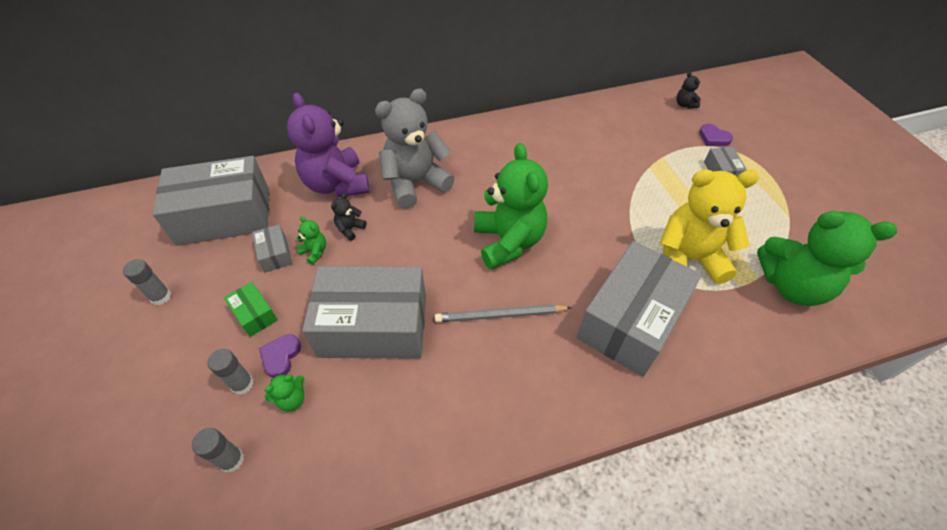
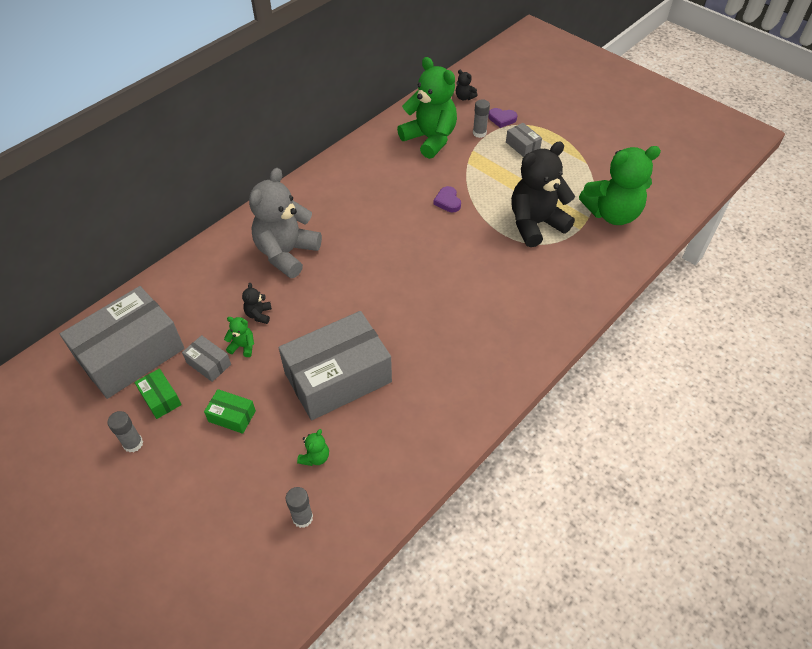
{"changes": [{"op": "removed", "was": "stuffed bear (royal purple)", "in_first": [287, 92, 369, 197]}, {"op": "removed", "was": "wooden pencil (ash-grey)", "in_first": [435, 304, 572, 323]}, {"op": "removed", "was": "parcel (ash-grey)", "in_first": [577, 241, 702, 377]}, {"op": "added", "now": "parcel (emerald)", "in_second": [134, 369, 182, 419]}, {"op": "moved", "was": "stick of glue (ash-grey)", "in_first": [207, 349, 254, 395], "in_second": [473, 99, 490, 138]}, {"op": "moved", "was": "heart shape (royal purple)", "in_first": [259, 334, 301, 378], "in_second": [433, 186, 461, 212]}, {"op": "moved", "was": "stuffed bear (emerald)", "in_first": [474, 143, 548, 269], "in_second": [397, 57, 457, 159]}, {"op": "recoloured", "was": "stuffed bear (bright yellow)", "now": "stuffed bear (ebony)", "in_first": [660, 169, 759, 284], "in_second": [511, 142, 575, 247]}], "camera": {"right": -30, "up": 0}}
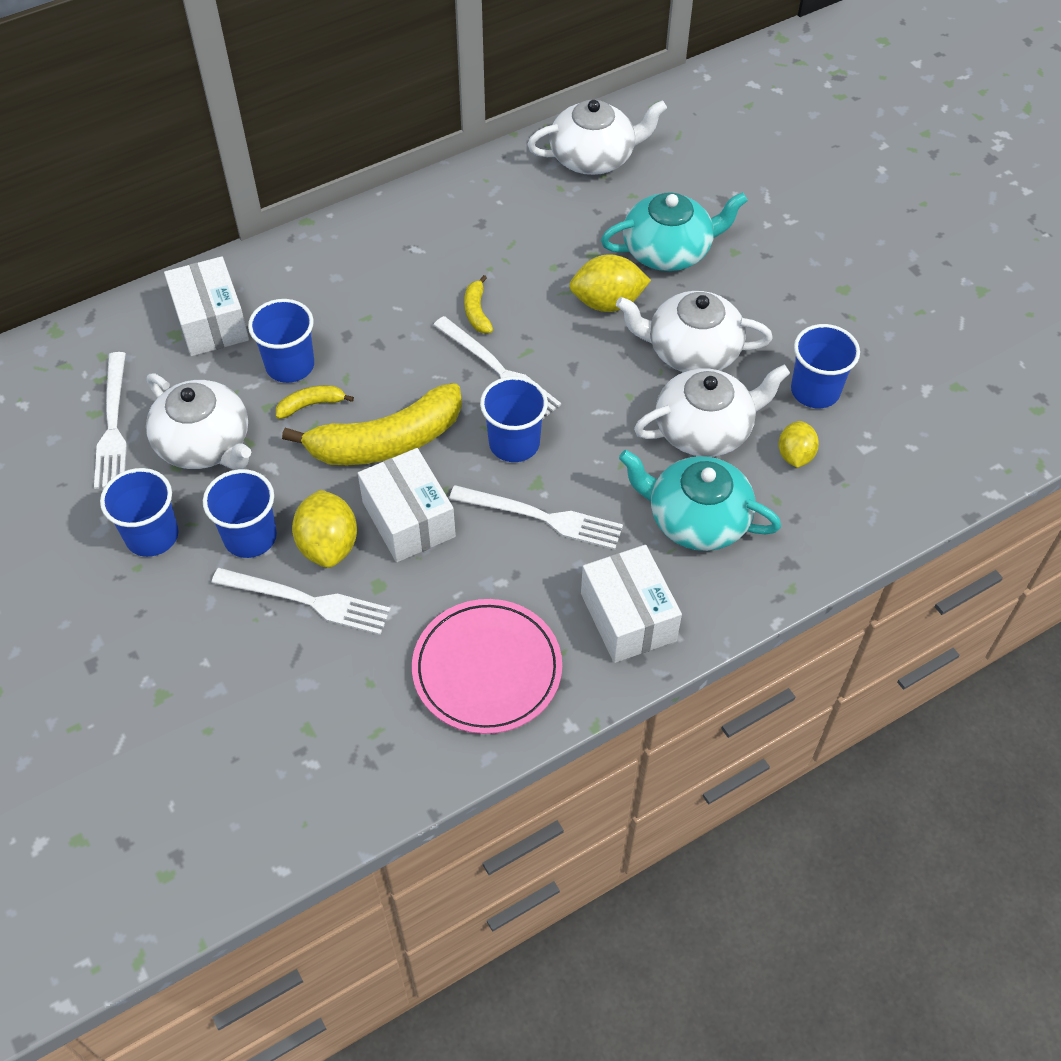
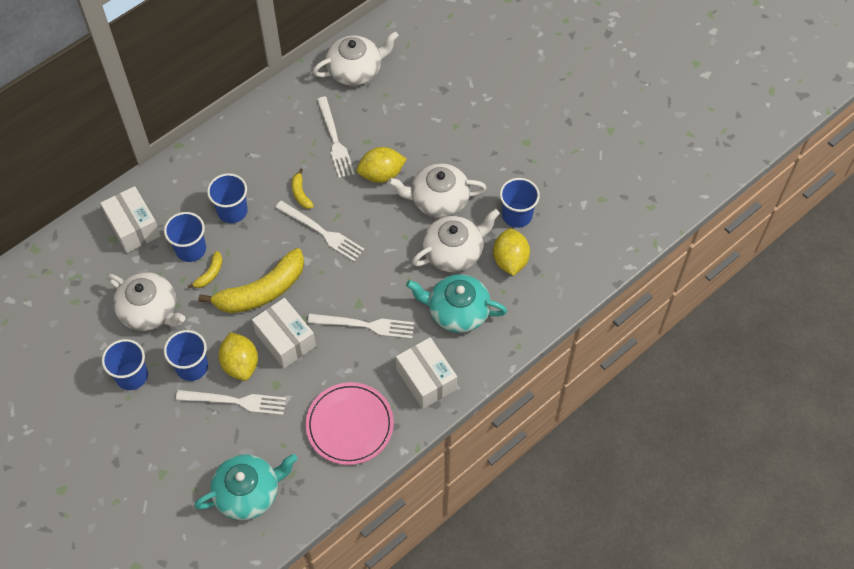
{"changes": [{"op": "moved", "was": "dinner fork (pure white)", "in_first": [94, 352, 127, 489], "in_second": [317, 96, 355, 178]}, {"op": "moved", "was": "tumbler (cobalt)", "in_first": [480, 376, 548, 462], "in_second": [207, 173, 248, 223]}, {"op": "moved", "was": "tea pot (teal)", "in_first": [601, 192, 748, 271], "in_second": [194, 454, 298, 520]}, {"op": "turned", "was": "banana fruit (bright yellow)", "in_first": [276, 385, 354, 419], "in_second": [188, 251, 223, 288], "clockwise": 150}, {"op": "resized", "was": "lemon (bright yellow)", "in_first": [778, 421, 819, 468], "in_second": [493, 228, 530, 276], "ratio": 1.54}], "camera": {"right": -10, "up": 5}}
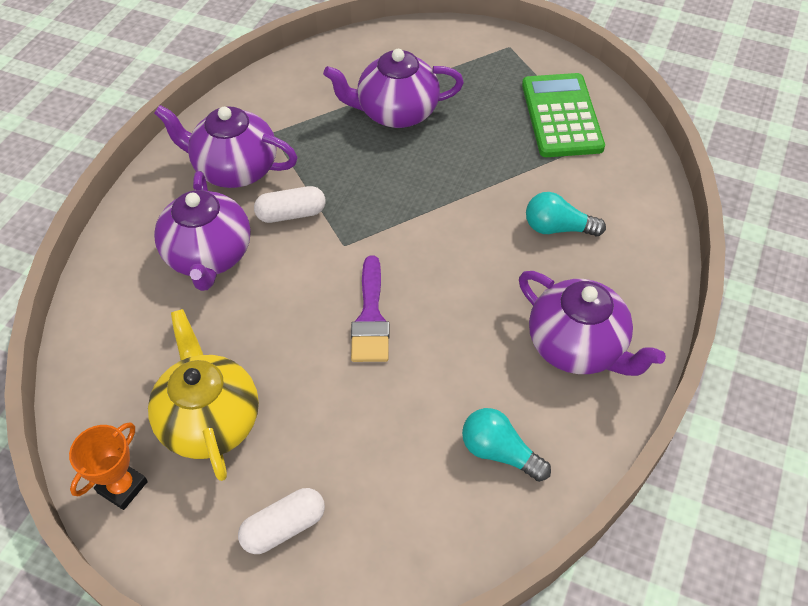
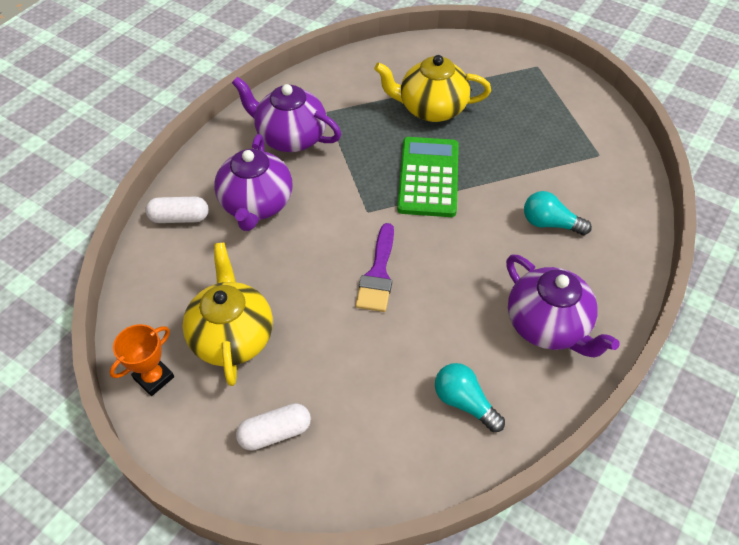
{"changes": [{"op": "moved", "was": "pill (pure white)", "in_first": [254, 186, 326, 223], "in_second": [145, 197, 209, 223]}, {"op": "moved", "was": "calculator (emerald)", "in_first": [522, 73, 605, 157], "in_second": [397, 137, 459, 217]}, {"op": "recoloured", "was": "tea pot (royal purple)", "now": "tea pot (bright yellow)", "in_first": [323, 49, 464, 128], "in_second": [374, 55, 491, 122]}], "camera": {"right": 10, "up": 0}}
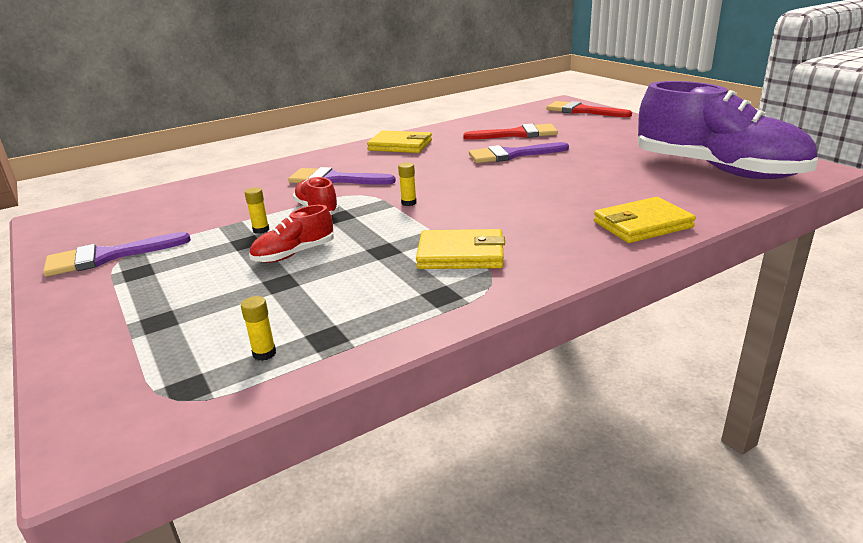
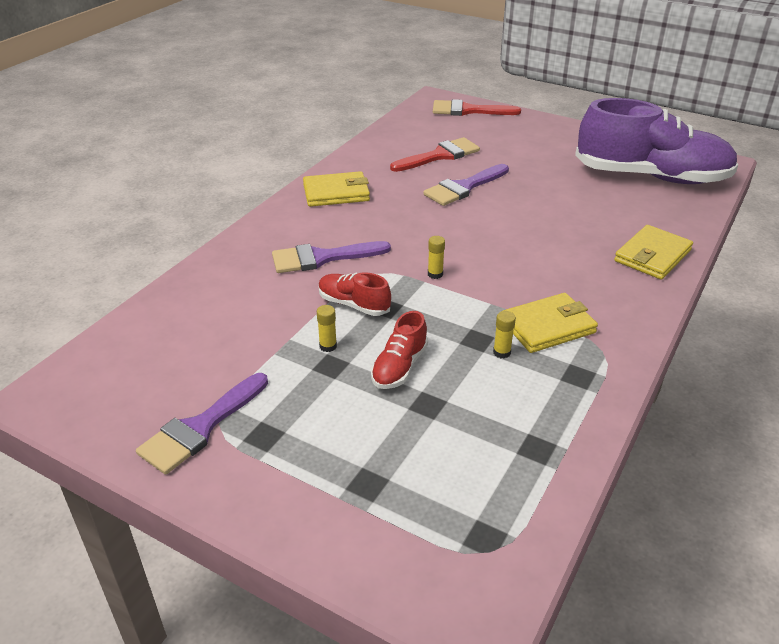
{"changes": [{"op": "moved", "was": "stick of glue (bright yellow)", "in_first": [241, 296, 276, 361], "in_second": [493, 311, 516, 358]}], "camera": {"right": -30, "up": 10}}
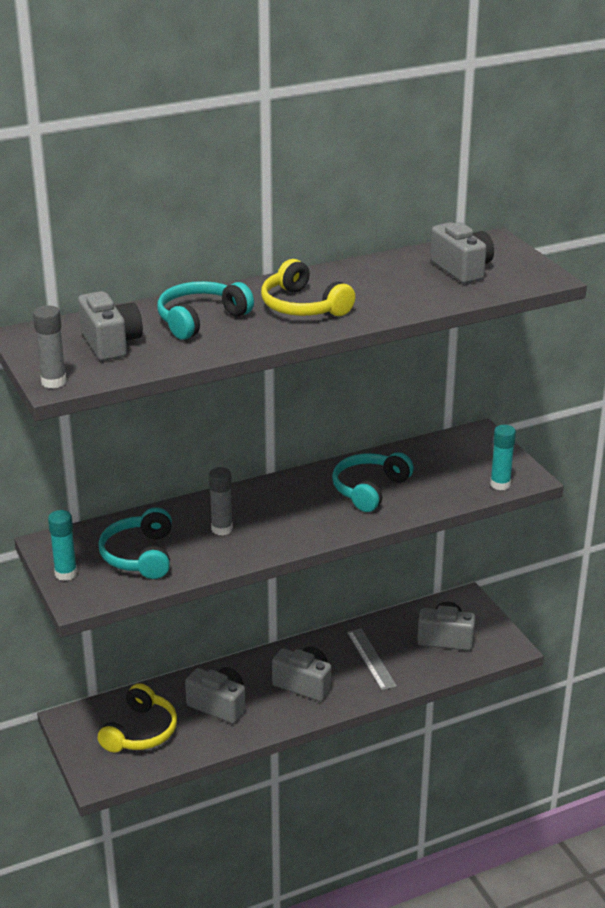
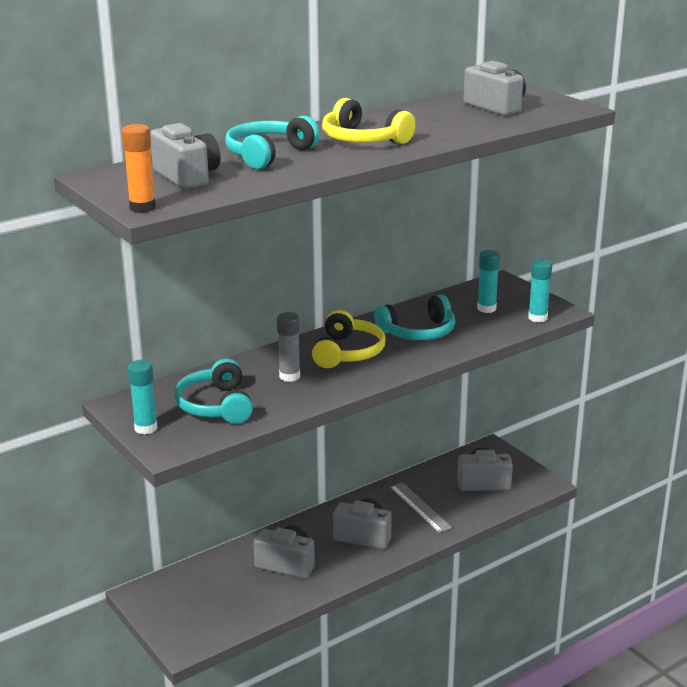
{"changes": [{"op": "added", "now": "stick of glue (teal)", "in_second": [477, 250, 500, 313]}, {"op": "moved", "was": "headset (bright yellow)", "in_first": [98, 683, 177, 752], "in_second": [312, 310, 386, 368]}, {"op": "recoloured", "was": "stick of glue (ash-grey)", "now": "stick of glue (bright orange)", "in_first": [33, 305, 67, 388], "in_second": [122, 124, 156, 213]}, {"op": "turned", "was": "headset (teal)", "in_first": [332, 452, 414, 512], "in_second": [374, 295, 455, 340], "clockwise": -135}], "camera": {"right": -10, "up": -5}}
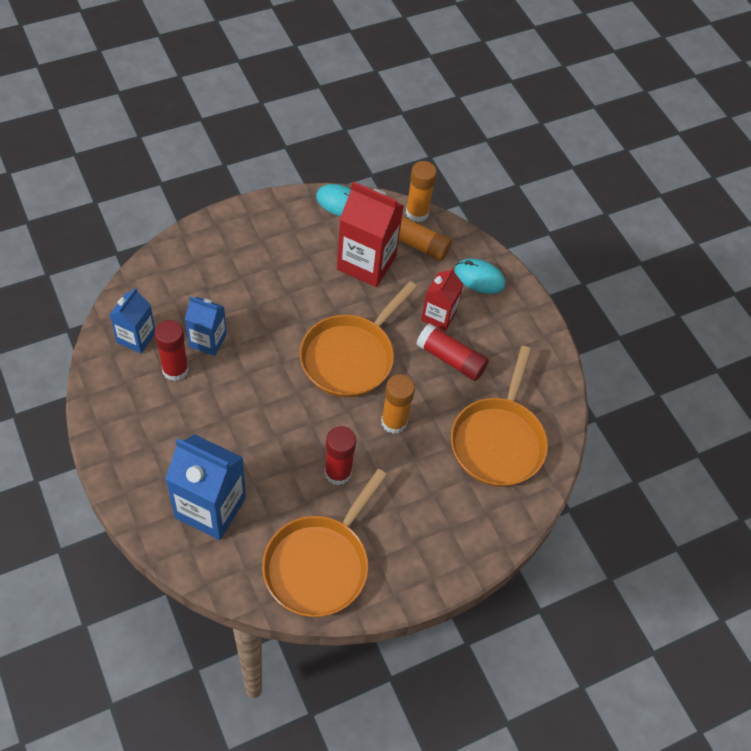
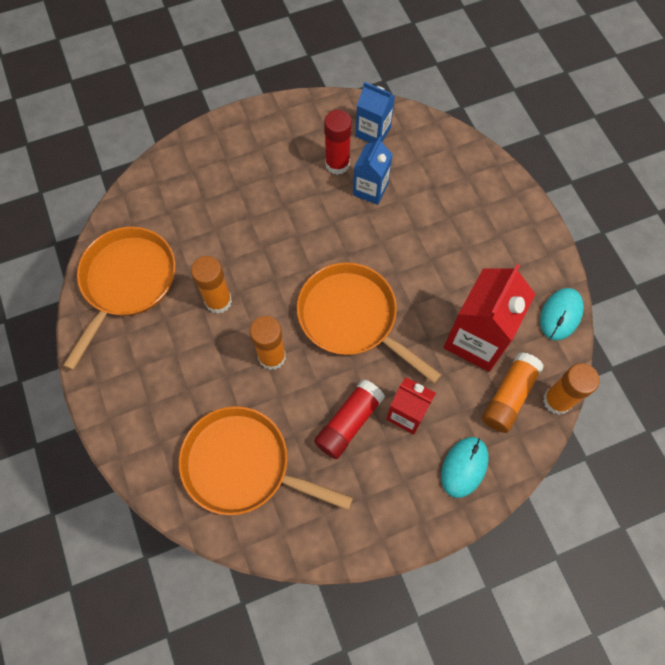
{"changes": [{"op": "removed", "was": "carton (cobalt)", "in_first": [165, 434, 246, 540]}, {"op": "recoloured", "was": "stick of glue (red)", "now": "stick of glue (bright orange)", "in_first": [324, 426, 356, 485], "in_second": [191, 256, 232, 314]}, {"op": "turned", "was": "skillet (bright orange)", "in_first": [262, 469, 387, 617], "in_second": [63, 227, 175, 370], "clockwise": 75}], "camera": {"right": 100, "up": 10}}
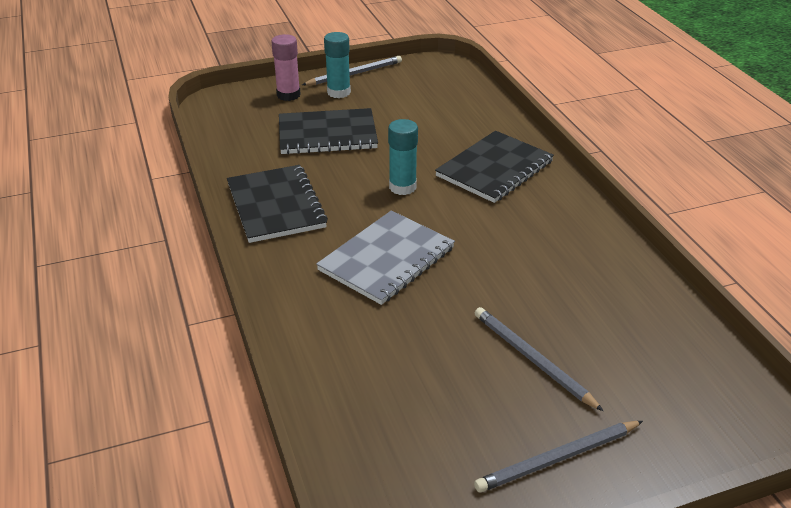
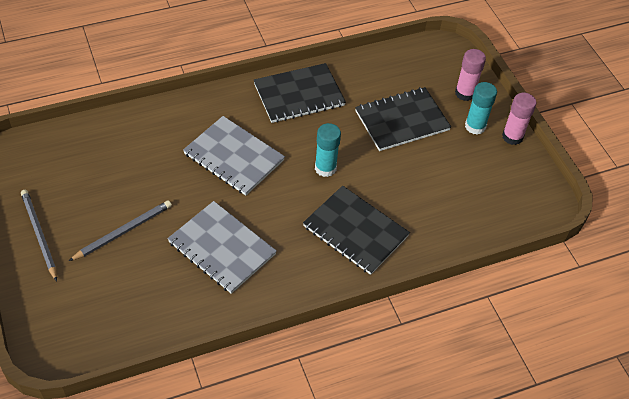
{"changes": [{"op": "added", "now": "exercise book (ash-grey)", "in_second": [168, 201, 277, 294]}, {"op": "replaced", "was": "wooden pencil (ash-grey)", "now": "stick of glue (rosy)", "in_first": [302, 56, 402, 85], "in_second": [502, 93, 536, 145]}, {"op": "turned", "was": "exercise book (ebony)", "in_first": [279, 108, 378, 155], "in_second": [355, 87, 451, 151], "clockwise": 75}], "camera": {"right": 85, "up": 15}}
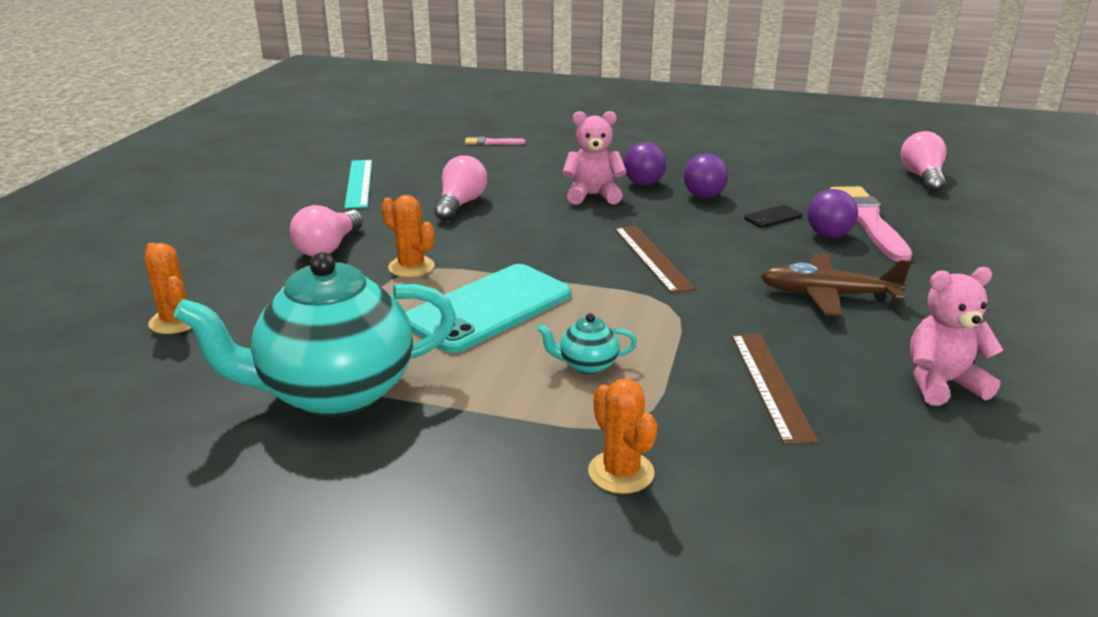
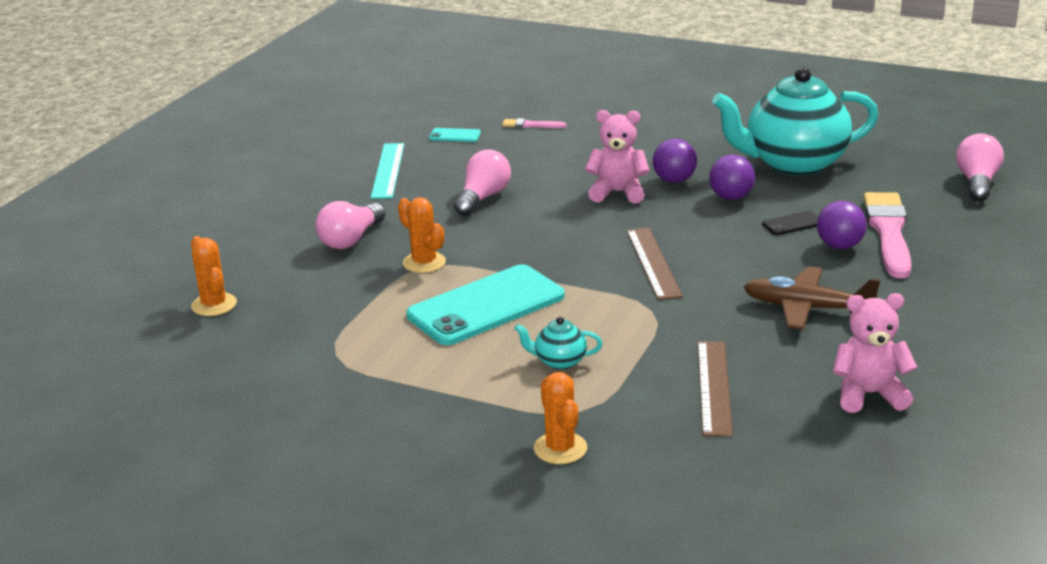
{"changes": [{"op": "added", "now": "phone (teal)", "in_second": [429, 128, 481, 142]}, {"op": "moved", "was": "tea pot (teal)", "in_first": [174, 252, 456, 416], "in_second": [712, 67, 878, 176]}], "camera": {"right": 10, "up": 0}}
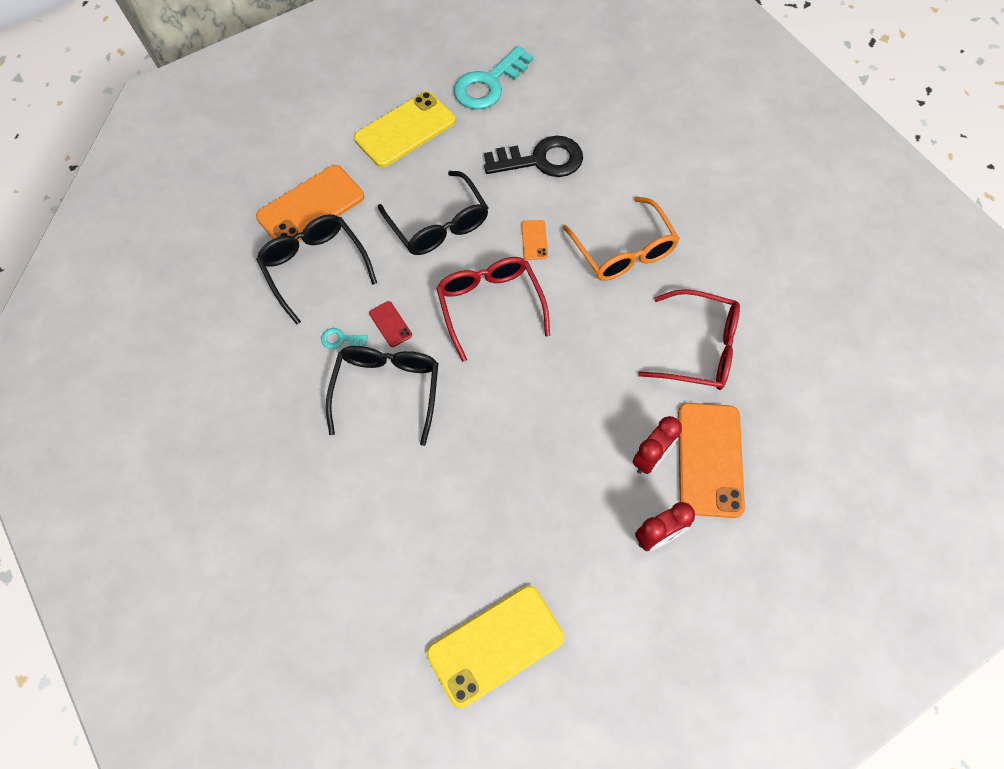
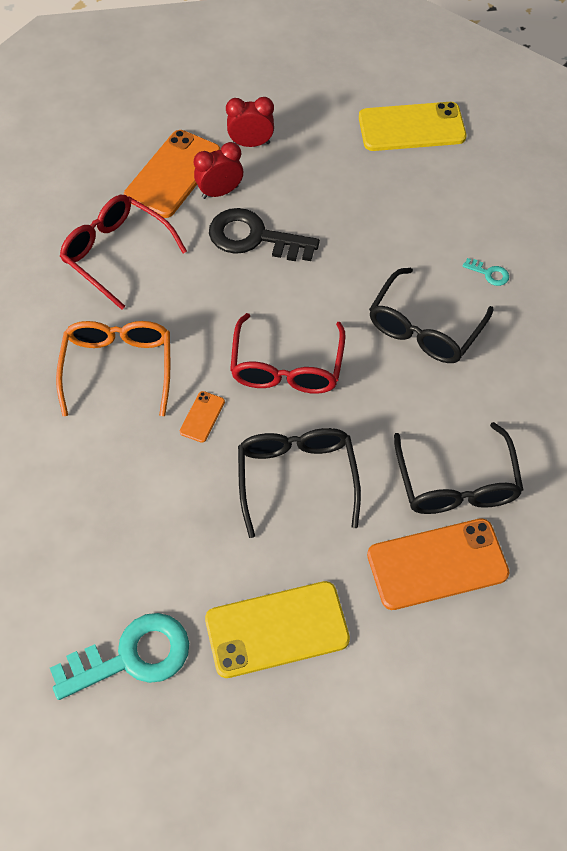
{"changes": [{"op": "removed", "was": "phone (red)", "in_first": [369, 301, 412, 347]}, {"op": "moved", "was": "key (teal)", "in_first": [321, 328, 368, 349], "in_second": [462, 258, 509, 286]}, {"op": "moved", "was": "key (ebony)", "in_first": [484, 136, 583, 177], "in_second": [209, 208, 320, 261]}], "camera": {"right": -155, "up": -5}}
